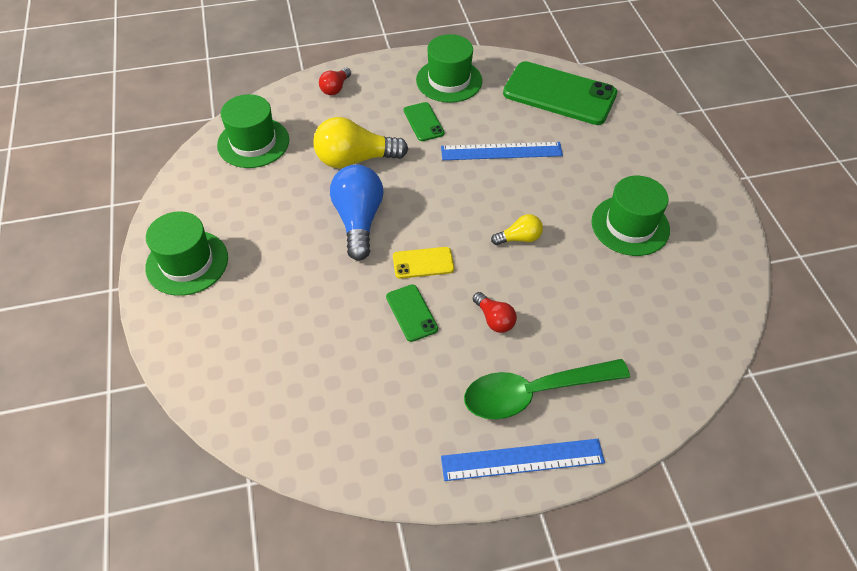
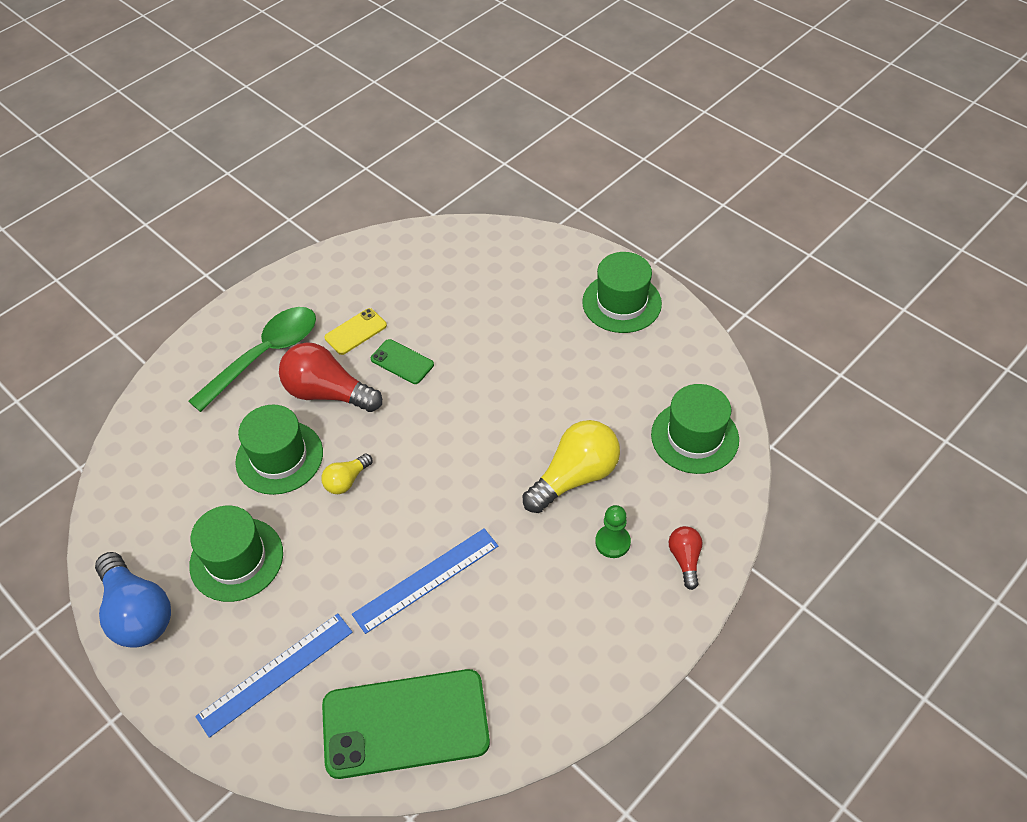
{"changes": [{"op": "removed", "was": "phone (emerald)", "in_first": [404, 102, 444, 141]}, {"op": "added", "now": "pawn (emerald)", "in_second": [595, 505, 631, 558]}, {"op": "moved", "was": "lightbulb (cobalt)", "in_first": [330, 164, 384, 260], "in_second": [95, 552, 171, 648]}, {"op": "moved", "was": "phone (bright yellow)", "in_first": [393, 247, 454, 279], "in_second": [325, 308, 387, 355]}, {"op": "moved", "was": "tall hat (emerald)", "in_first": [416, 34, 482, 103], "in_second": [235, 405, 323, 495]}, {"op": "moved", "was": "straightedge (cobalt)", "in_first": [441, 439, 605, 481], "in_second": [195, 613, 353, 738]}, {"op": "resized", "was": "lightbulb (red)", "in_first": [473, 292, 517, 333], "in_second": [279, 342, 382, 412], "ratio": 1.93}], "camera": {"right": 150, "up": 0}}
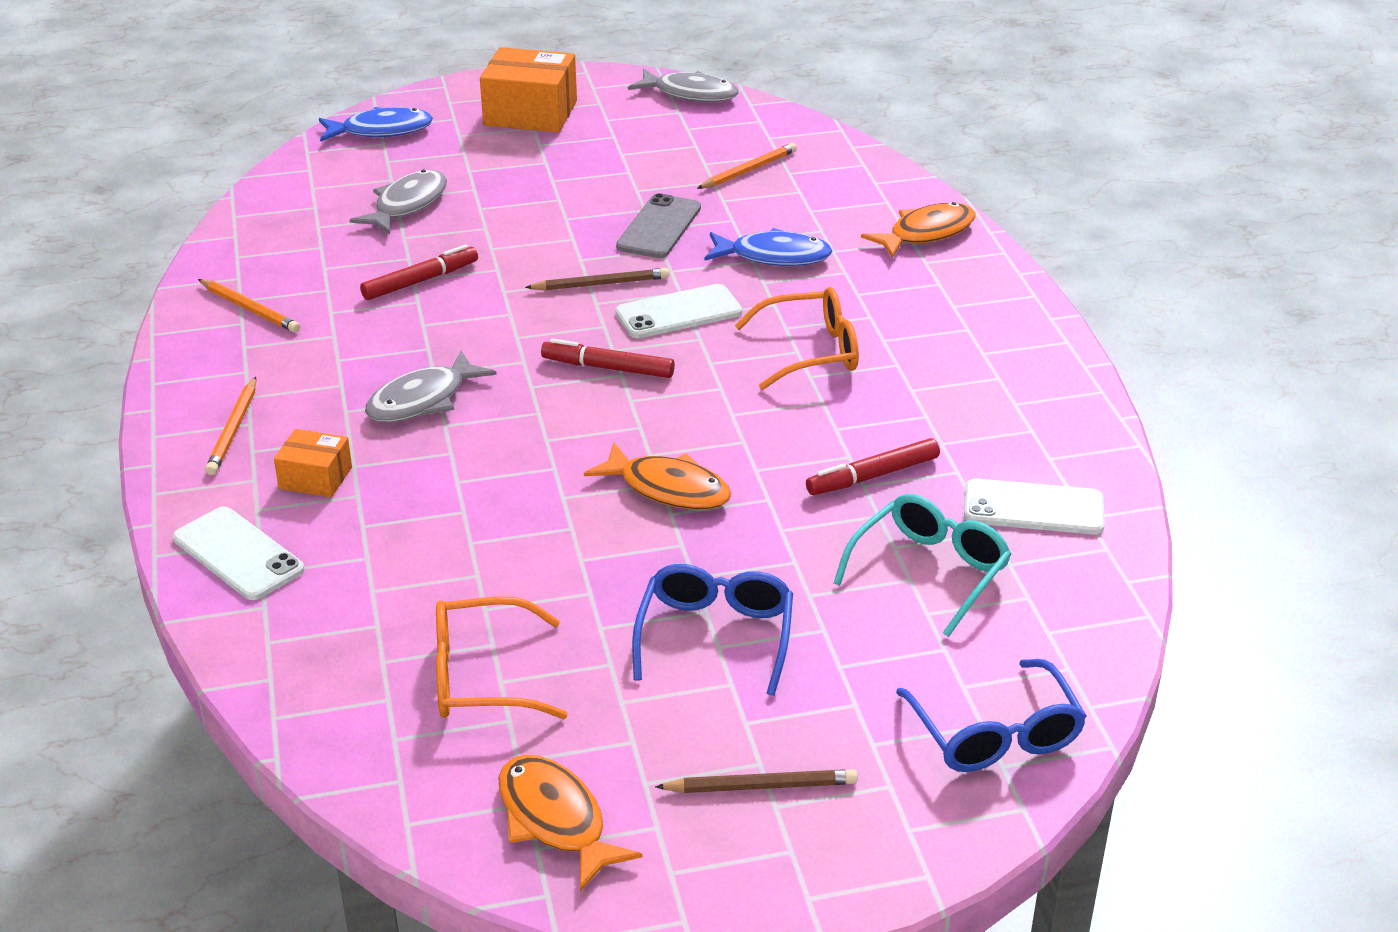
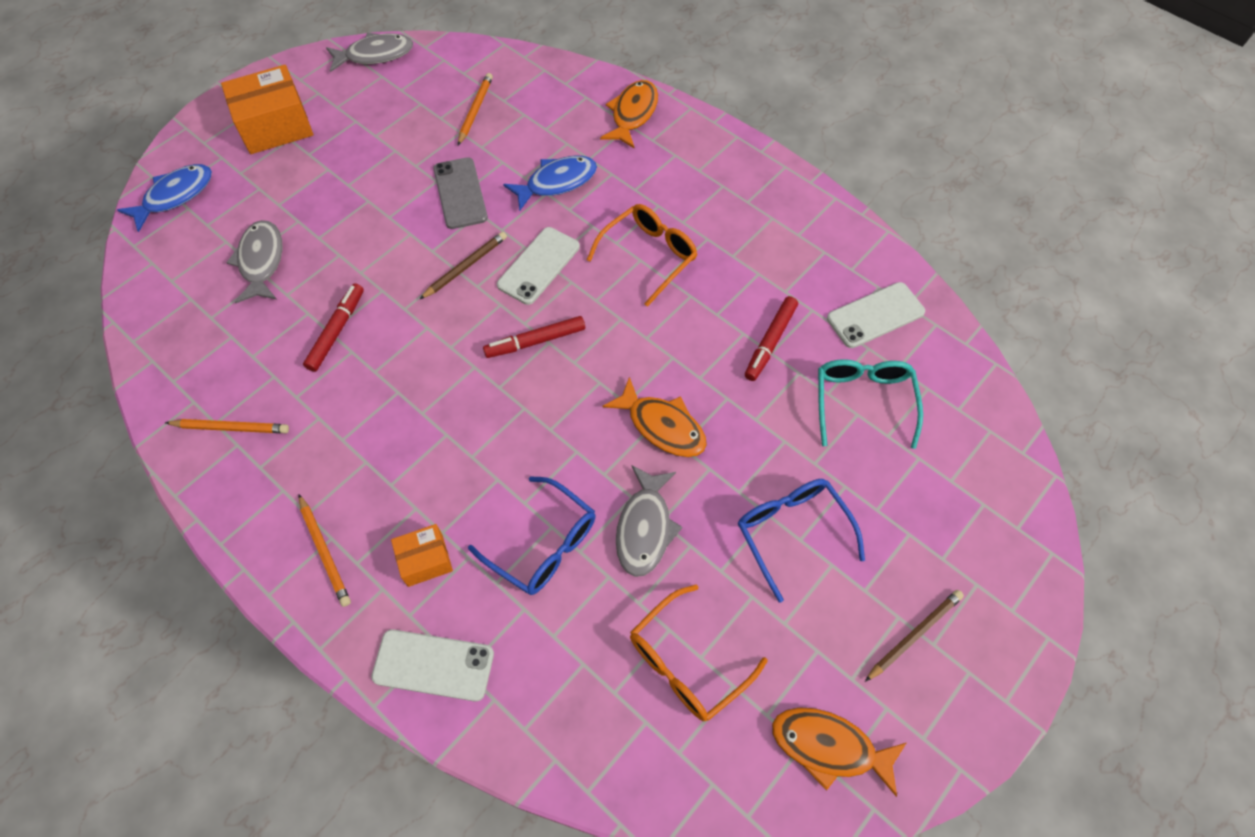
{"changes": [{"op": "moved", "was": "toy fish (ash-grey)", "in_first": [365, 351, 497, 422], "in_second": [616, 465, 683, 577]}, {"op": "moved", "was": "glasses (cobalt)", "in_first": [896, 659, 1087, 772], "in_second": [468, 476, 596, 595]}, {"op": "turned", "was": "toy fish (bright orange)", "in_first": [584, 443, 731, 510], "in_second": [602, 377, 707, 457], "clockwise": 45}], "camera": {"right": -35, "up": 25}}
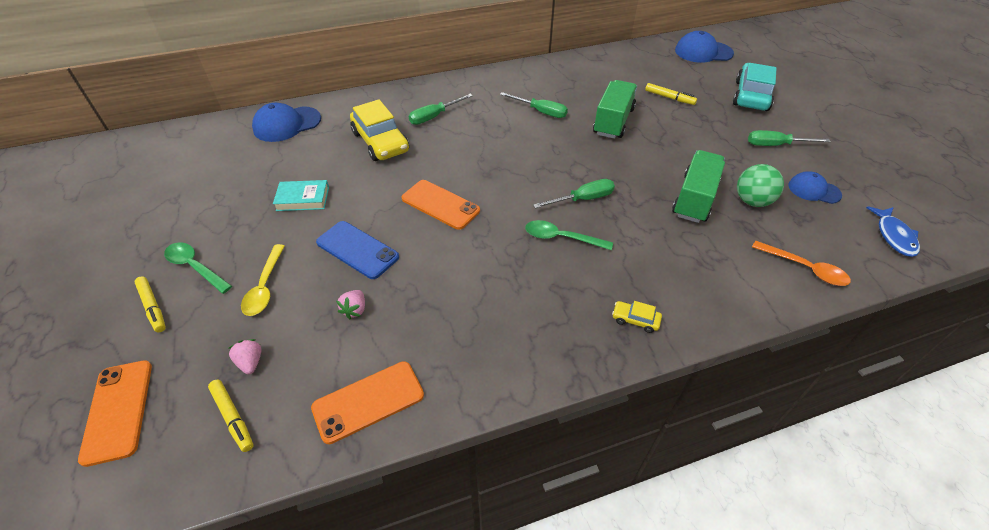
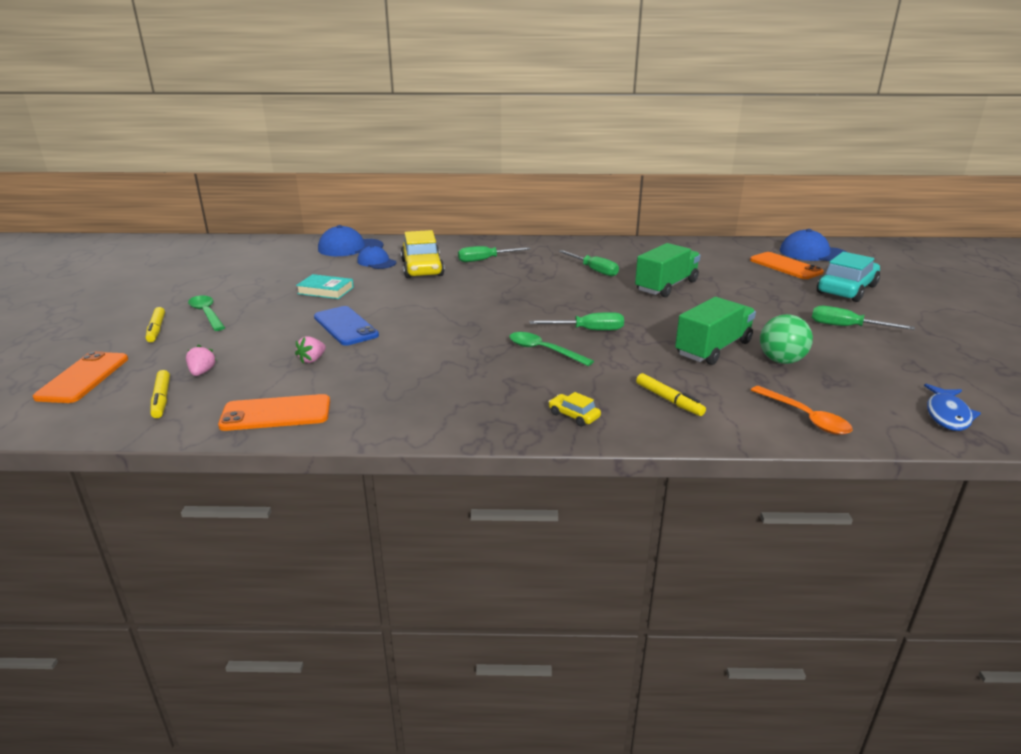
{"changes": [{"op": "removed", "was": "tablespoon (bright yellow)", "in_first": [241, 244, 285, 316]}, {"op": "moved", "was": "phone (bright orange)", "in_first": [402, 180, 480, 230], "in_second": [750, 252, 824, 279]}, {"op": "moved", "was": "marker pen (bright yellow)", "in_first": [645, 83, 697, 105], "in_second": [636, 373, 706, 416]}, {"op": "moved", "was": "cap (cobalt)", "in_first": [788, 171, 842, 204], "in_second": [357, 245, 396, 269]}], "camera": {"right": 20, "up": -20}}
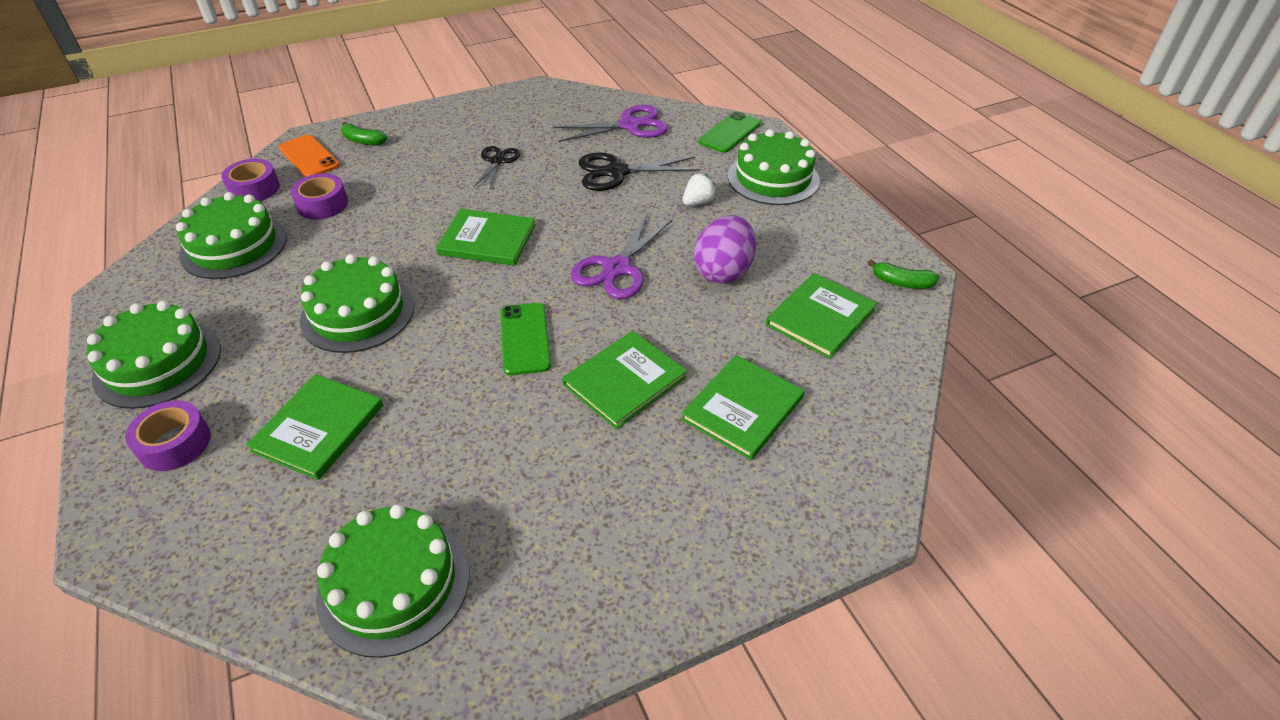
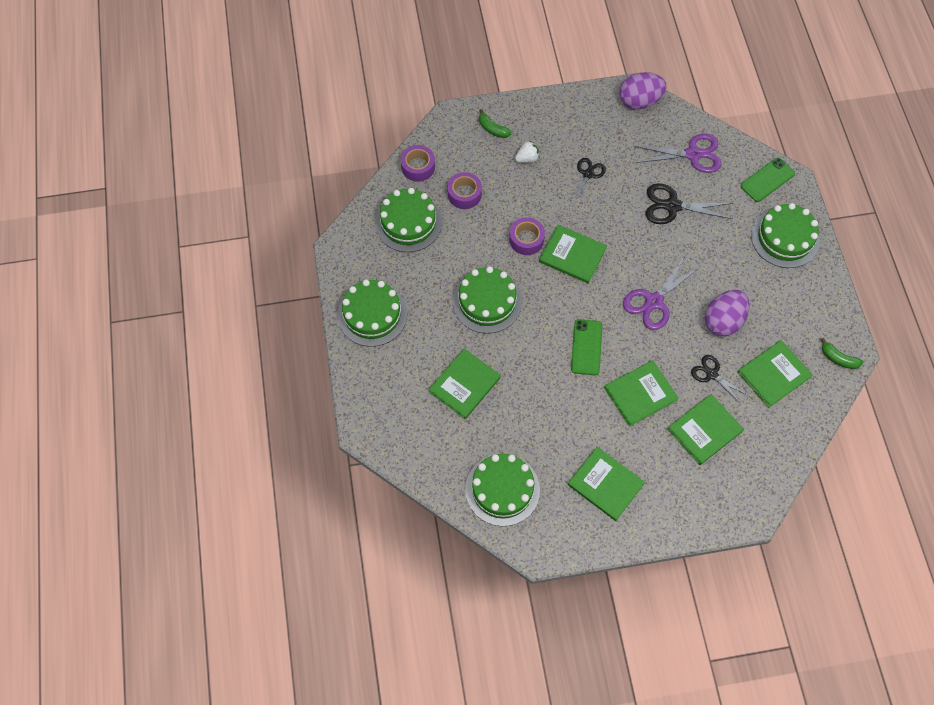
{"changes": [{"op": "removed", "was": "phone (bright orange)", "in_first": [279, 135, 340, 177]}, {"op": "added", "now": "hardback (emerald)", "in_second": [568, 447, 645, 521]}, {"op": "added", "now": "egg (royal purple)", "in_second": [619, 72, 667, 110]}, {"op": "added", "now": "scissors (ebony)", "in_second": [691, 355, 748, 404]}, {"op": "moved", "was": "roll of tape (royal purple)", "in_first": [125, 400, 211, 471], "in_second": [509, 217, 545, 255]}, {"op": "moved", "was": "berry (pure white)", "in_first": [683, 174, 717, 206], "in_second": [515, 141, 539, 163]}], "camera": {"right": 15, "up": 20}}
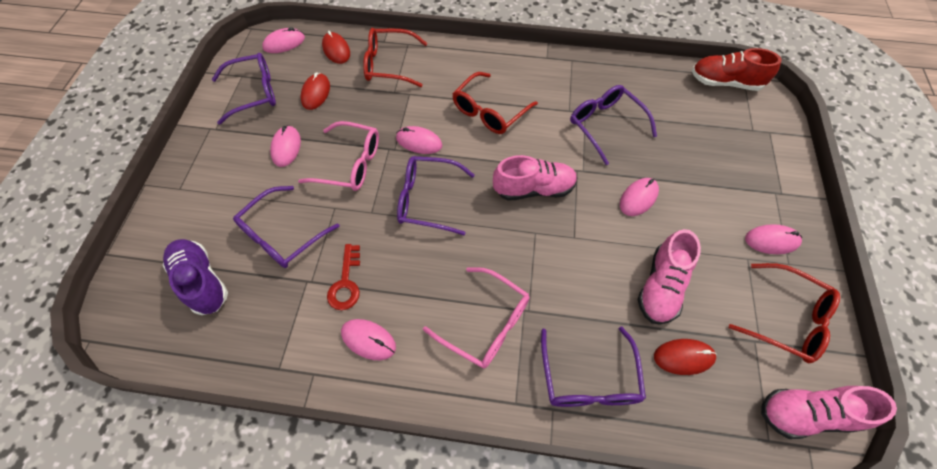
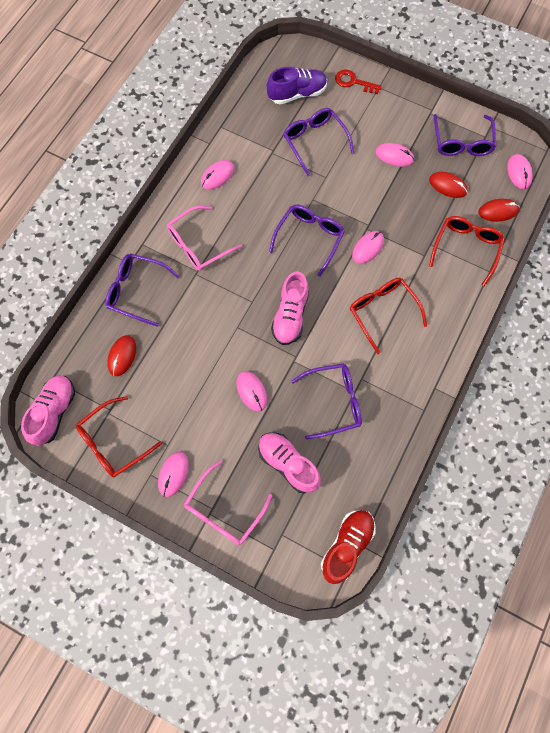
{"changes": [{"op": "moved", "was": "glasses (rosy)", "in_first": [298, 121, 379, 191], "in_second": [184, 460, 272, 545]}, {"op": "moved", "was": "key (red)", "in_first": [327, 244, 360, 310], "in_second": [335, 70, 382, 94]}, {"op": "moved", "was": "sneaker (rosy)", "in_first": [638, 229, 701, 325], "in_second": [258, 433, 321, 493]}], "camera": {"right": 110, "up": 10}}
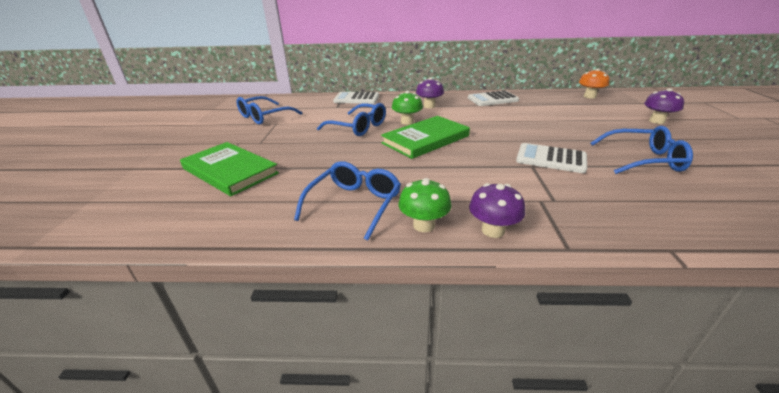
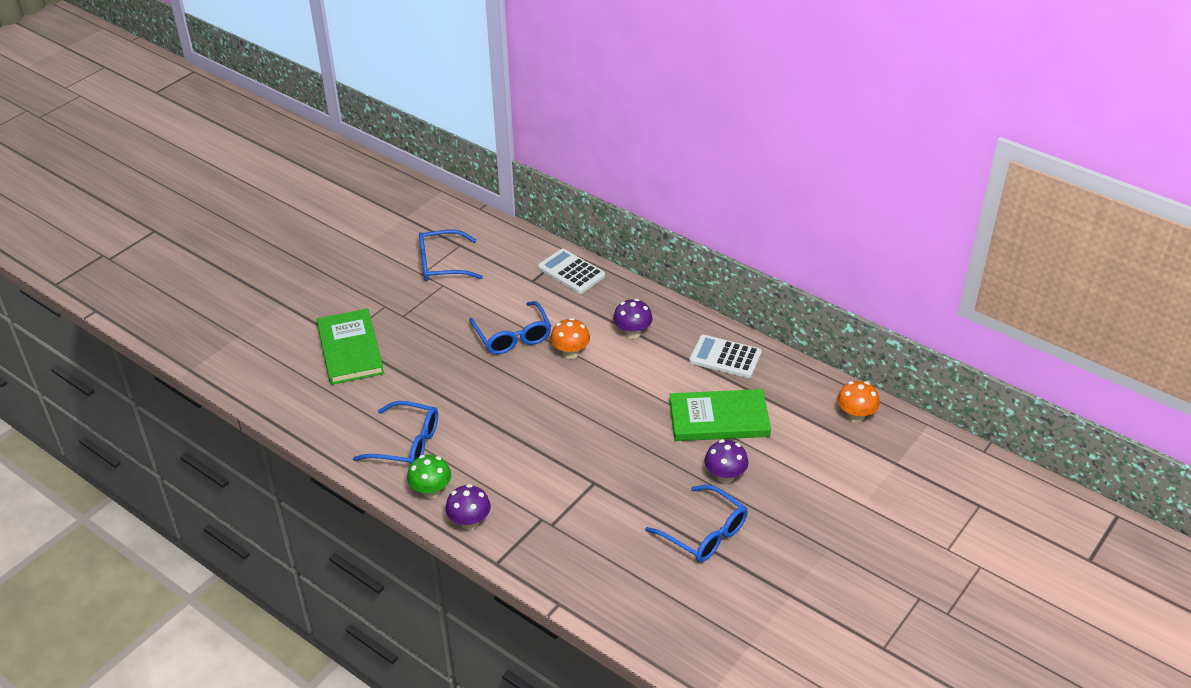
{"changes": [{"op": "removed", "was": "calculator (pure white)", "in_first": [516, 143, 587, 173]}, {"op": "moved", "was": "hardback (emerald)", "in_first": [381, 116, 470, 159], "in_second": [669, 389, 771, 441]}, {"op": "moved", "was": "mushroom (royal purple)", "in_first": [644, 88, 684, 124], "in_second": [704, 440, 748, 483]}, {"op": "recoloured", "was": "mushroom (emerald)", "now": "mushroom (bright orange)", "in_first": [392, 91, 423, 125], "in_second": [550, 318, 590, 359]}, {"op": "turned", "was": "glasses (cobalt)", "in_first": [294, 161, 401, 241], "in_second": [353, 401, 438, 465], "clockwise": 45}], "camera": {"right": 35, "up": 10}}
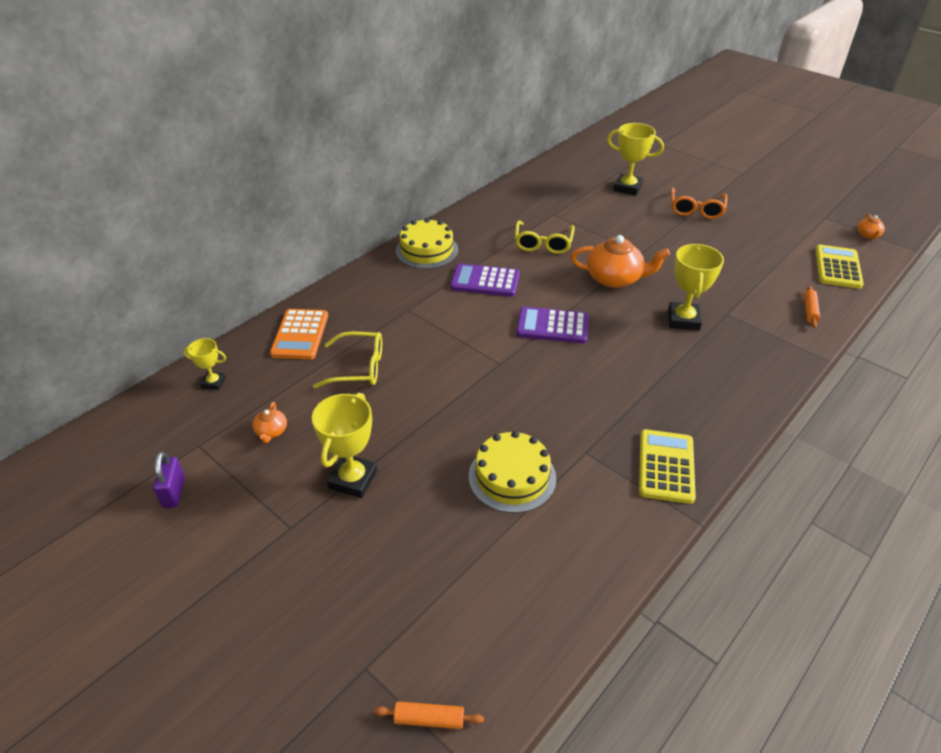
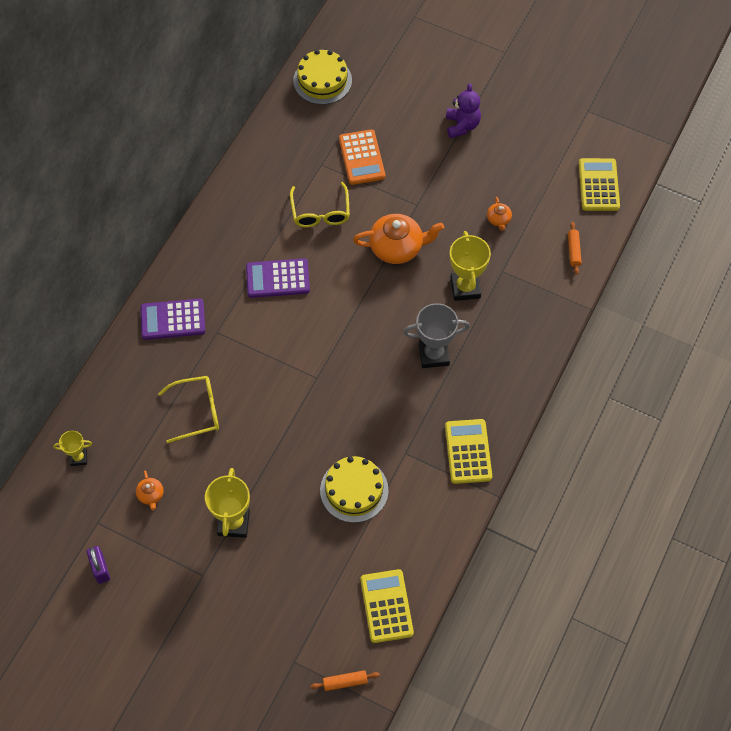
{"changes": [{"op": "removed", "was": "trophy (bright yellow)", "in_first": [607, 123, 664, 196]}, {"op": "added", "now": "calculator (bright yellow)", "in_second": [361, 569, 414, 643]}, {"op": "added", "now": "trophy (ash-grey)", "in_second": [403, 303, 470, 368]}, {"op": "moved", "was": "calculator (bright orange)", "in_first": [270, 309, 328, 359], "in_second": [339, 129, 385, 185]}, {"op": "moved", "was": "gateau (bright yellow)", "in_first": [396, 218, 458, 269], "in_second": [293, 50, 352, 105]}, {"op": "moved", "was": "calculator (royal purple)", "in_first": [516, 306, 589, 344], "in_second": [140, 299, 205, 340]}, {"op": "moved", "was": "tea pot (bright orange)", "in_first": [857, 214, 885, 239], "in_second": [487, 197, 512, 231]}, {"op": "replaced", "was": "glasses (bright orange)", "now": "stuffed bear (royal purple)", "in_first": [671, 187, 727, 219], "in_second": [446, 83, 481, 138]}], "camera": {"right": -15, "up": 20}}
